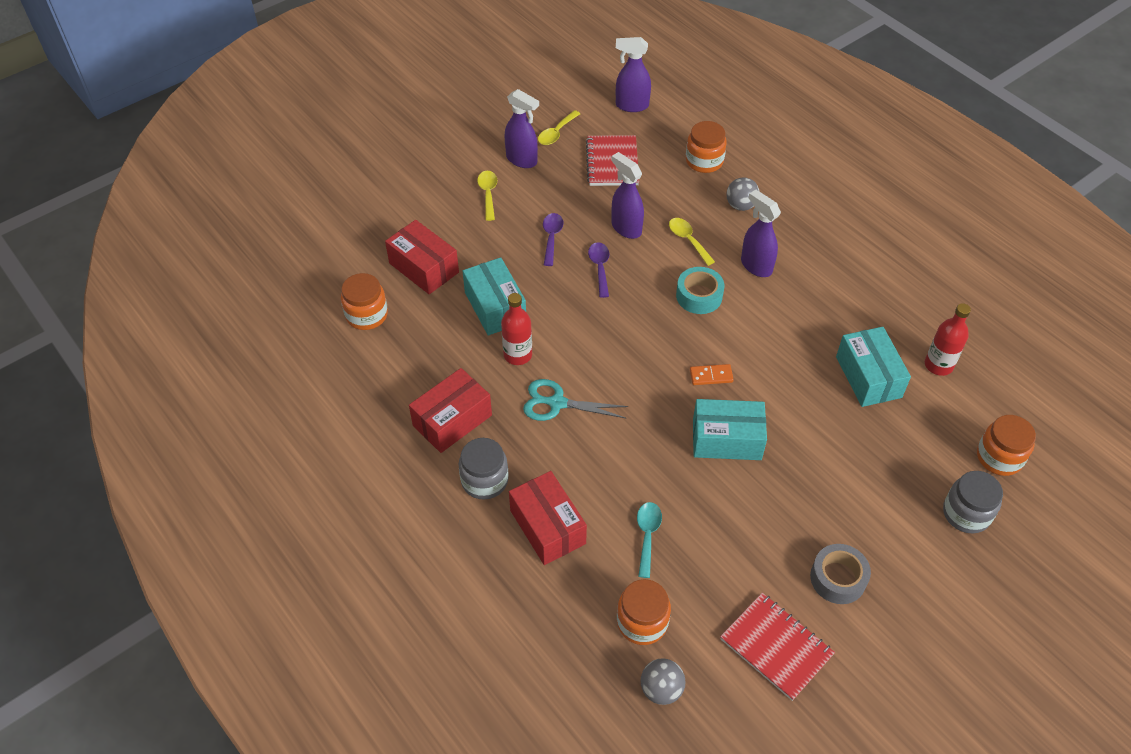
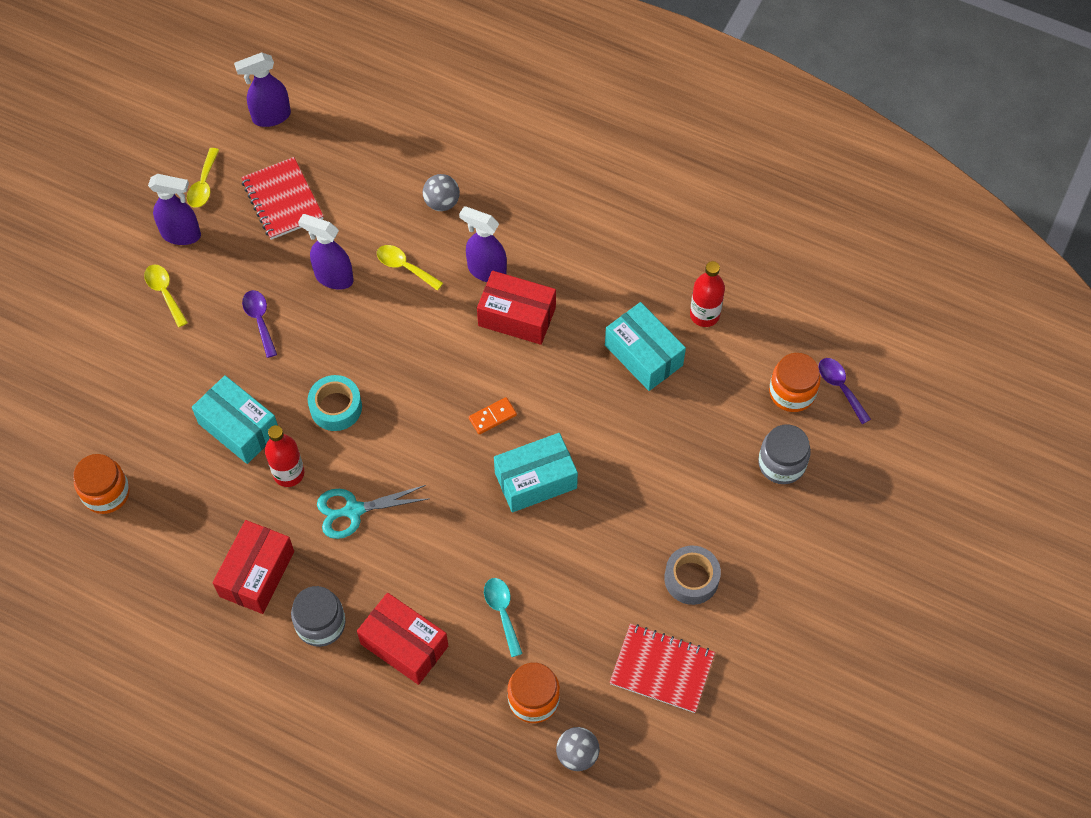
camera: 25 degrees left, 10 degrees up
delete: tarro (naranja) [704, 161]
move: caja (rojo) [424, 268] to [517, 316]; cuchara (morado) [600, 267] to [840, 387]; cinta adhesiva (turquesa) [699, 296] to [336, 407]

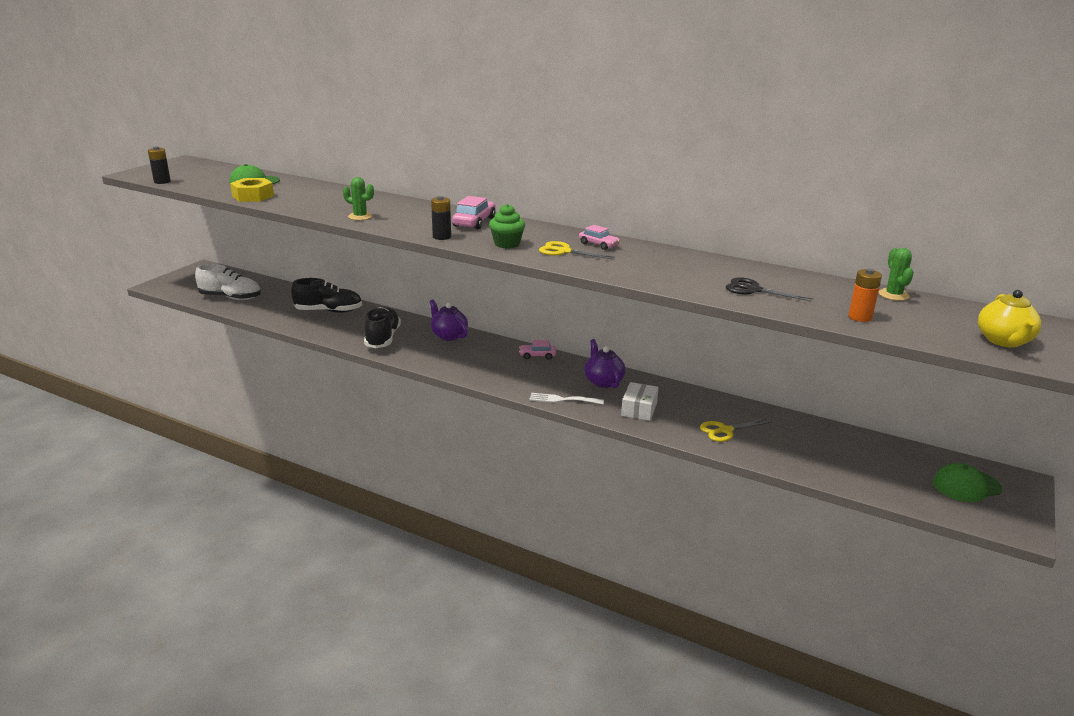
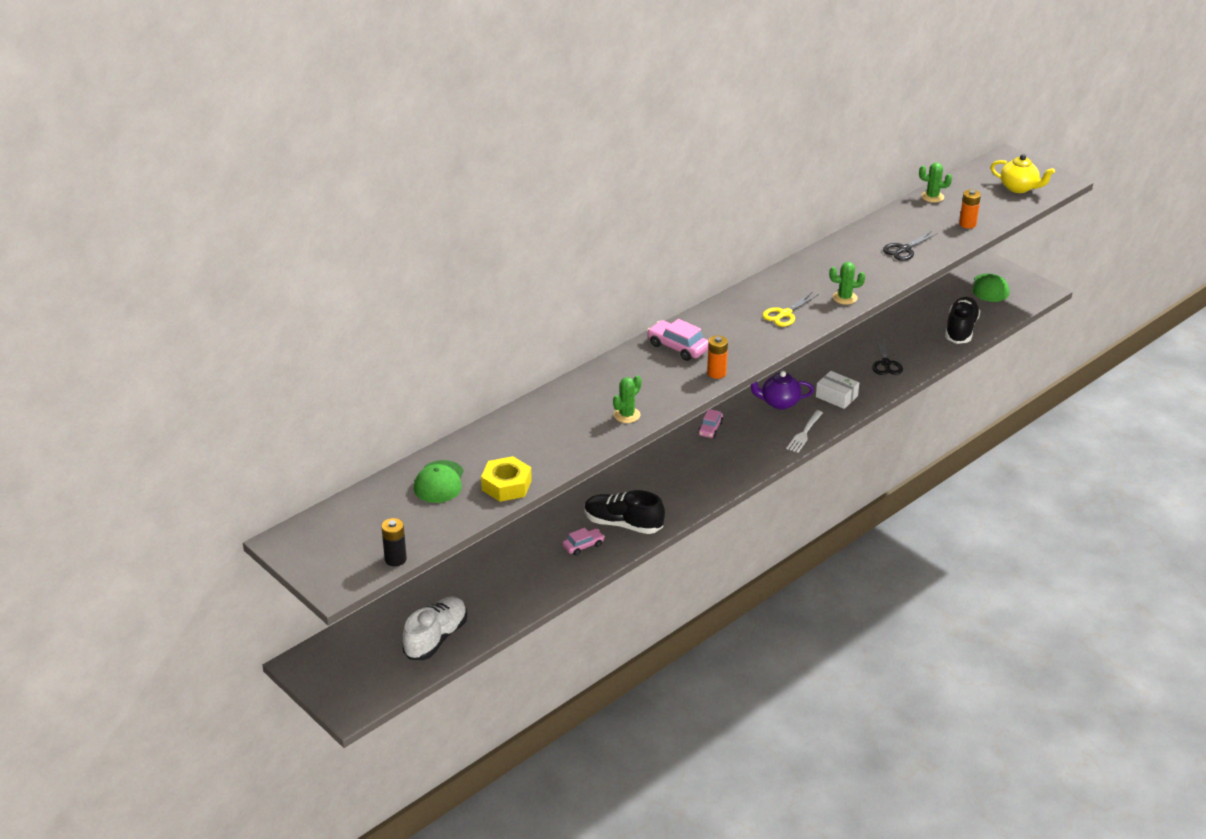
camera: 70 degrees left, 10 degrees up
delete: tetera (morado) [449, 335]; magdalena (verde) [507, 244]
insert: cactus (verde) [845, 298]
move: zapato (negro) [328, 311] to [960, 330]; coche (rosa) [598, 244] to [583, 545]
recolor: pila (negro) [442, 237] to pila (naranja) [716, 373]; tijeras (amarillo) [725, 430] to tijeras (negro) [886, 364]

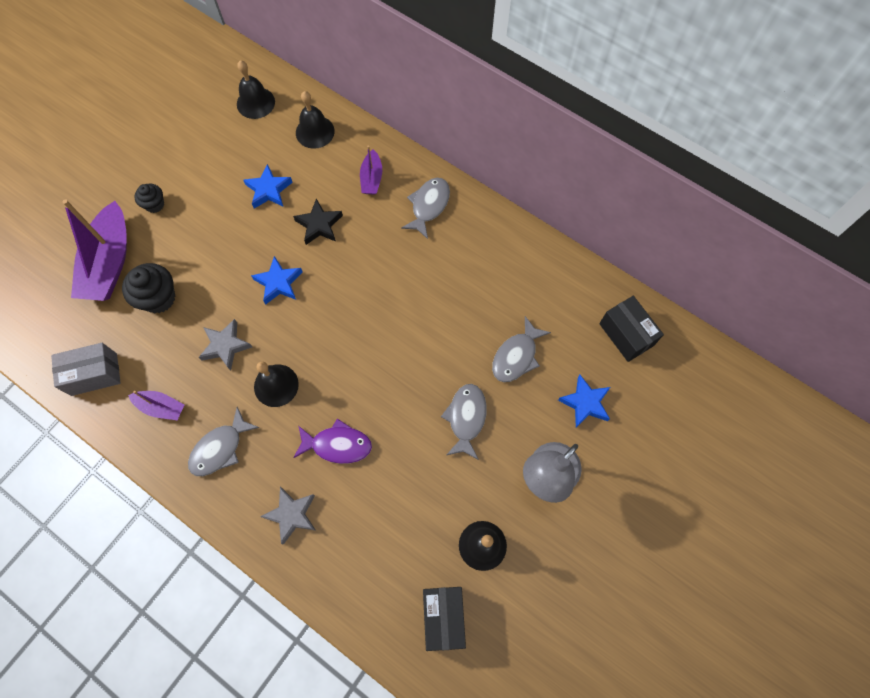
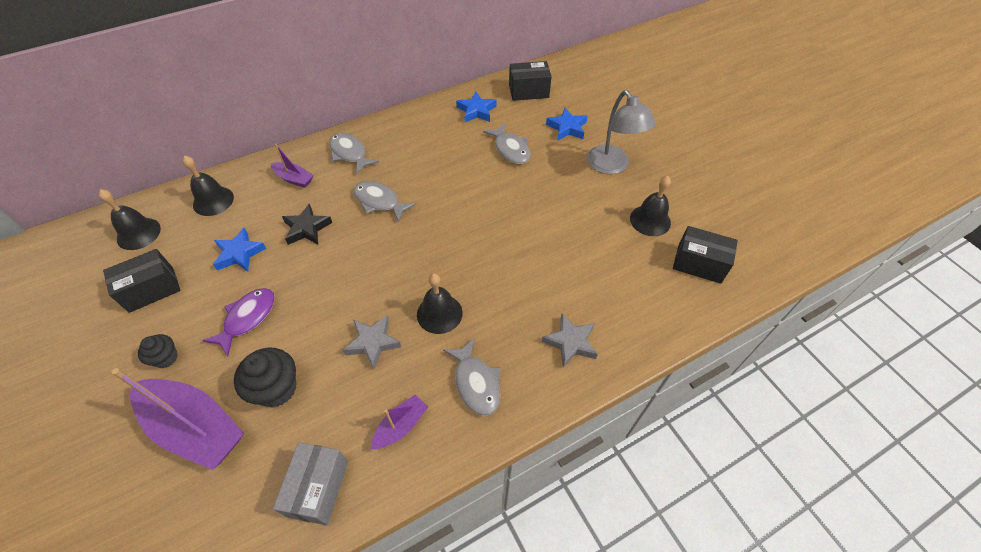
camera: 65 degrees left, 15 degrees down
insert: caja (negro) [151, 289]
move: estrella (azul) [278, 283] to [476, 111]; pez (morado) [337, 445] to [247, 318]; pez (gris) [466, 418] to [379, 201]

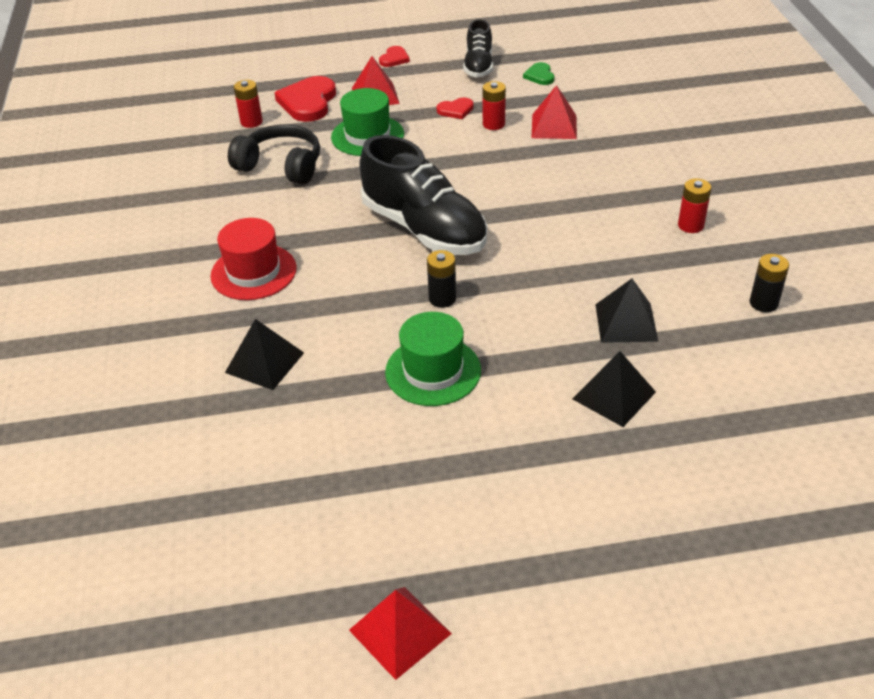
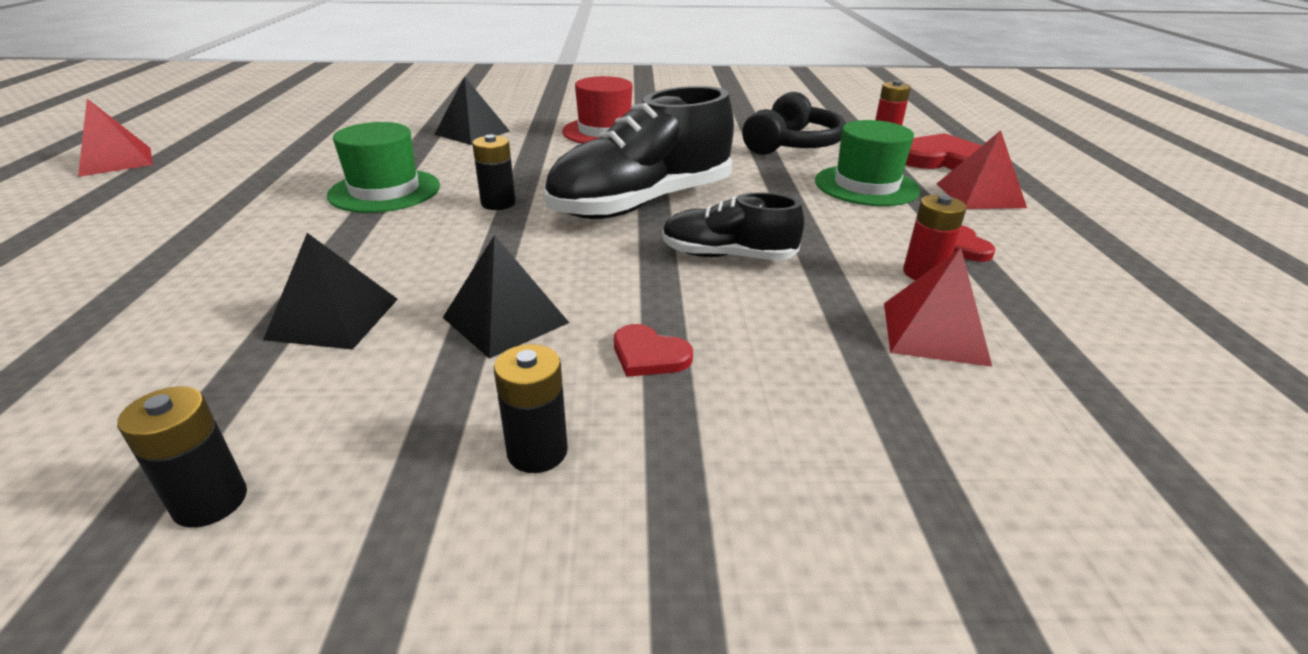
camera: 95 degrees right, 10 degrees down
delete: corazón (verde) [540, 76]
move: corazón (rojo) [394, 59] to [649, 355]; zapato (negro) [478, 66] to [727, 256]; pirámide (negro) [614, 395] to [505, 320]
recolor: pila (rojo) [690, 225] to pila (negro) [537, 451]

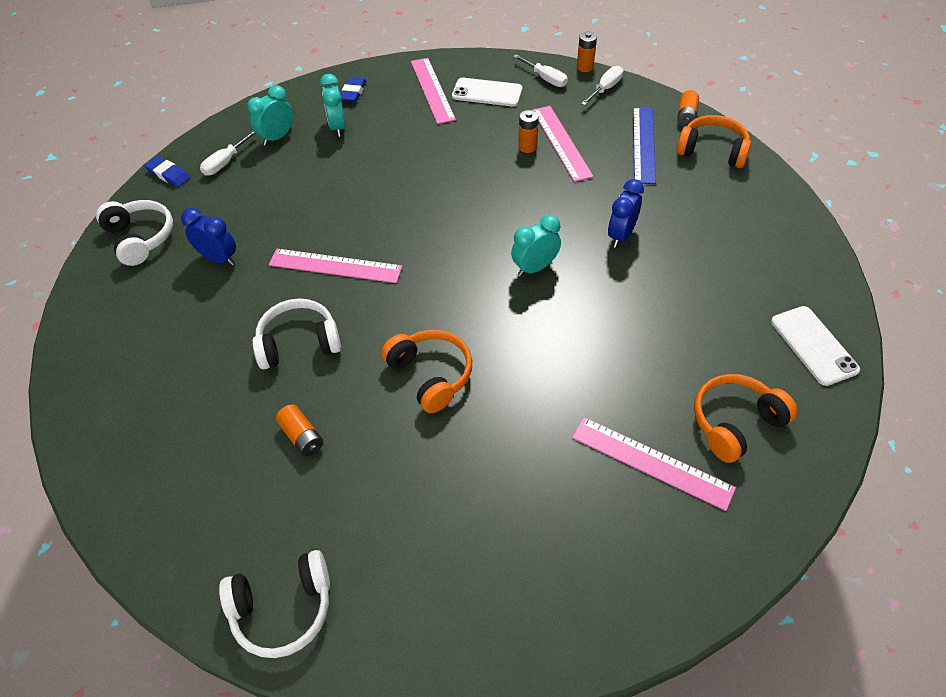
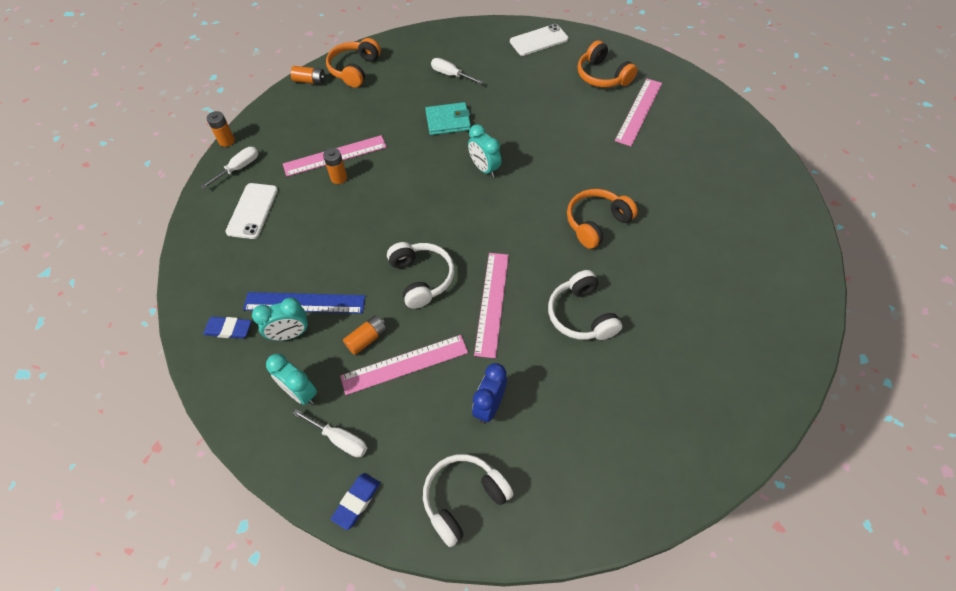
camera: 95 degrees left, 5 degrees up
move: auriculares (blanco) [283, 609] to [421, 278]; pila (naranja) [302, 436] to [367, 339]; regla (rosa) [432, 90] to [405, 364]; destornillador (blanco) [605, 89] to [451, 75]; regla (azul) [644, 144] to [304, 302]
replace: despertador (azul) [621, 235] to cartera (turquesa) [448, 121]

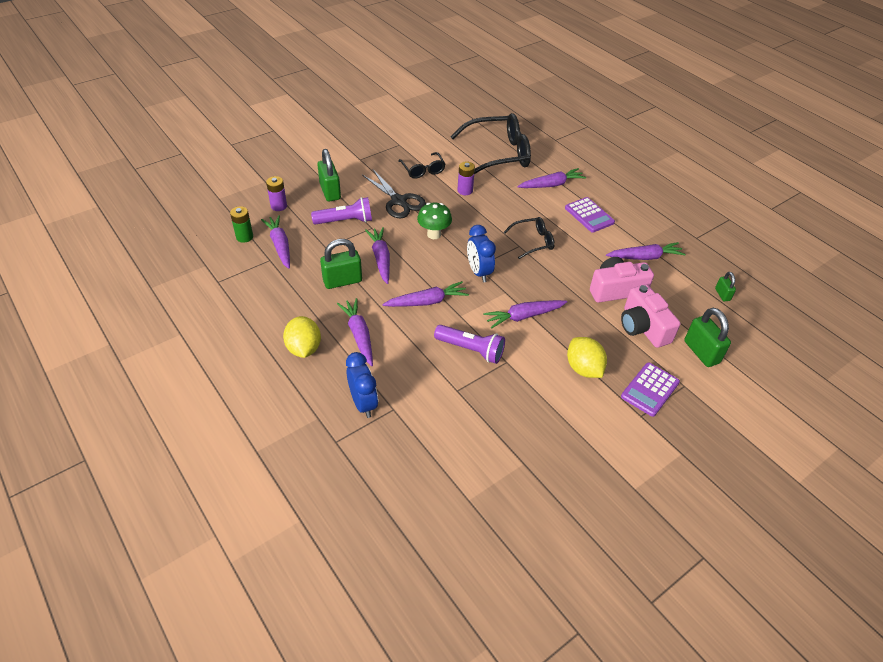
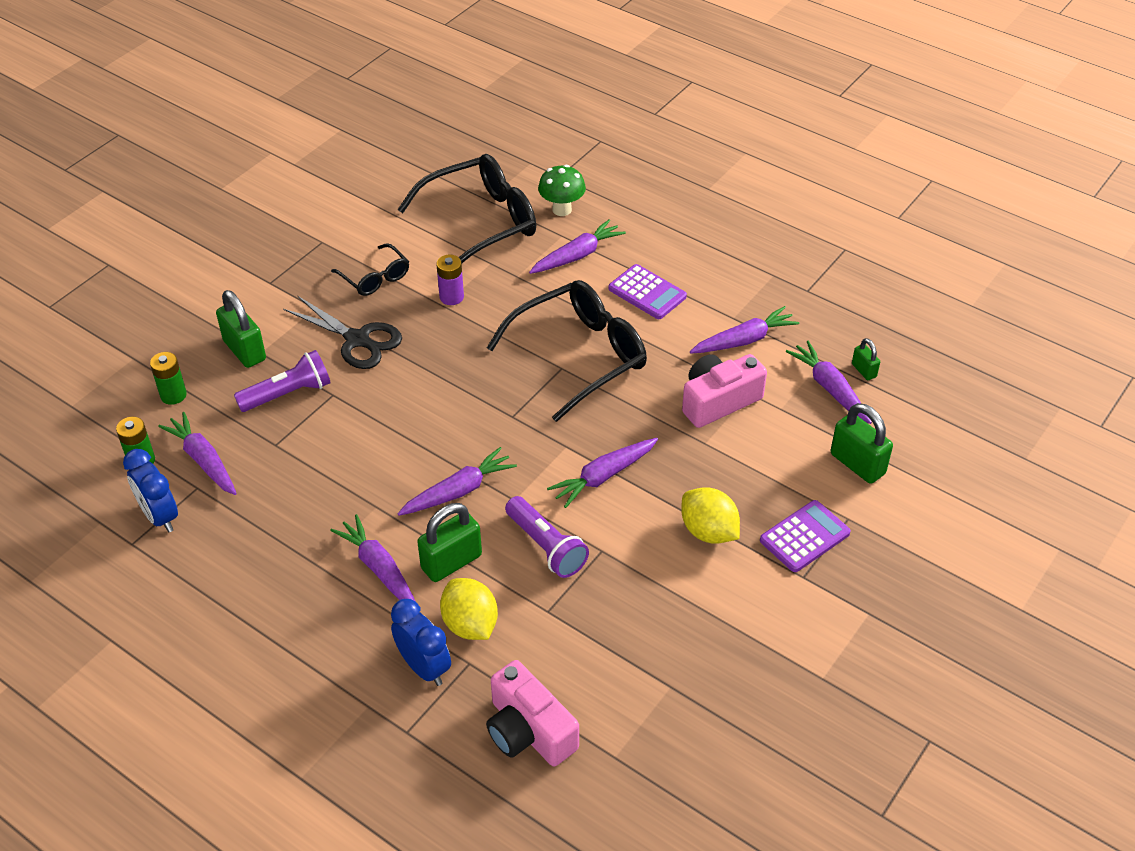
camera: 15 degrees left, 0 degrees up
move: limón (amarillo) [304, 348] to [470, 624]; candado (verde) [342, 281] to [451, 562]; zanahoria (morado) [380, 258] to [829, 388]; seta (verde) [434, 234] to [562, 209]; despertador (azul) [478, 272] to [160, 516]; cámara (rosa) [643, 327] to [528, 731]
recolor: pila (morado) [279, 206] to pila (verde) [173, 395]
rotate: lámpara de mano (morado) [471, 350] = [546, 546] 45 degrees clockwise; calculadora (morado) [650, 389] = [804, 537] 150 degrees counterclockwise
resize: gafas (negro) [533, 242] = [580, 356] x1.94

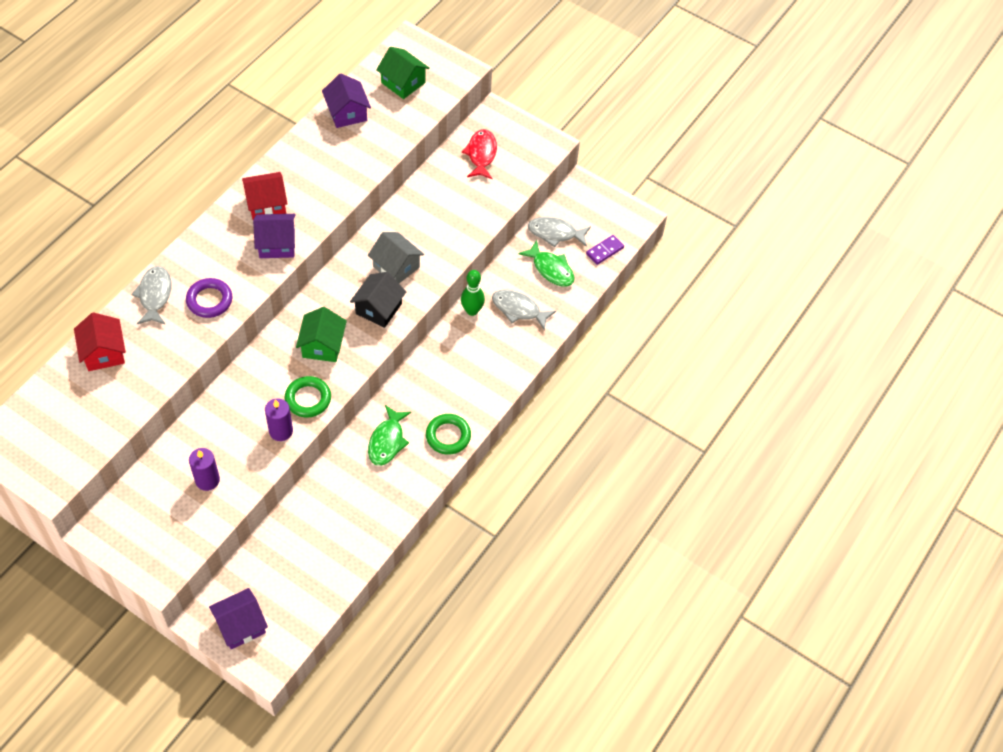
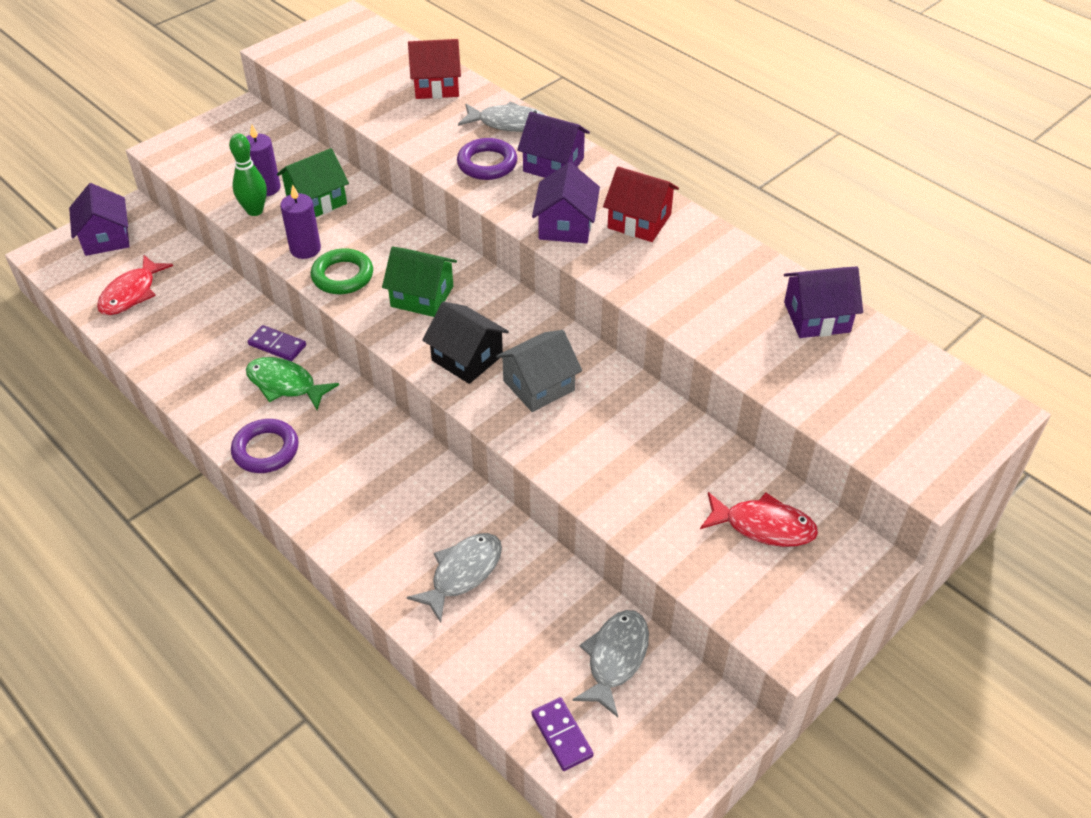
camera: 105 degrees right, 10 degrees down
delete: pez (verde) [551, 269]
insert: pez (rojo) [131, 293]; ficha de dominó (morado) [277, 345]; casa (morado) [553, 165]
move: casa (verde) [403, 82] to [316, 201]; bolo (verde) [472, 311] to [255, 211]
recolor: anillo (verde) [448, 436] to anillo (morado) [266, 450]
rotate: casa (rojo) [266, 204] = [639, 221] 60 degrees counterclockwise

